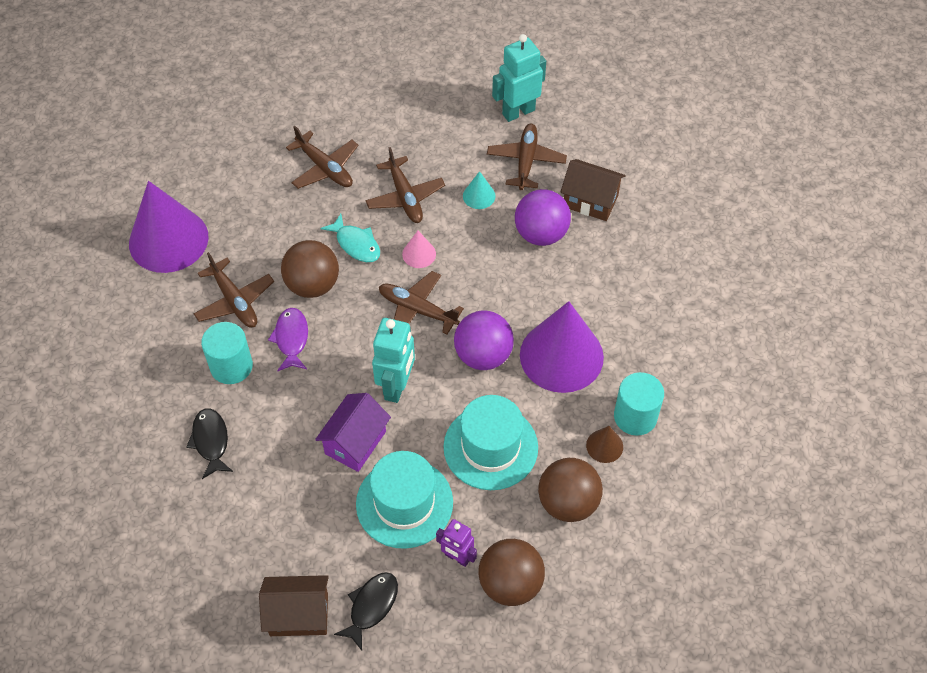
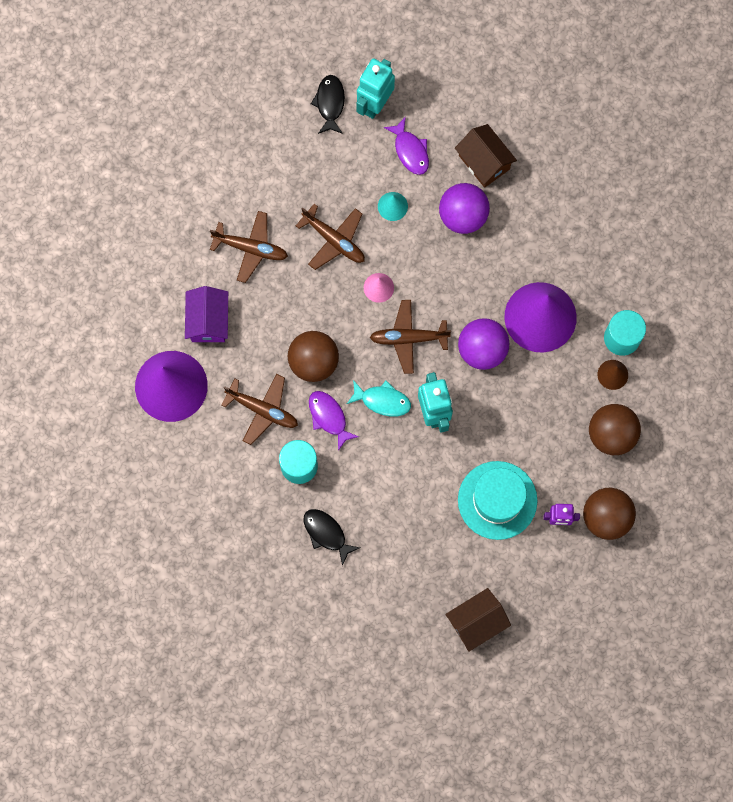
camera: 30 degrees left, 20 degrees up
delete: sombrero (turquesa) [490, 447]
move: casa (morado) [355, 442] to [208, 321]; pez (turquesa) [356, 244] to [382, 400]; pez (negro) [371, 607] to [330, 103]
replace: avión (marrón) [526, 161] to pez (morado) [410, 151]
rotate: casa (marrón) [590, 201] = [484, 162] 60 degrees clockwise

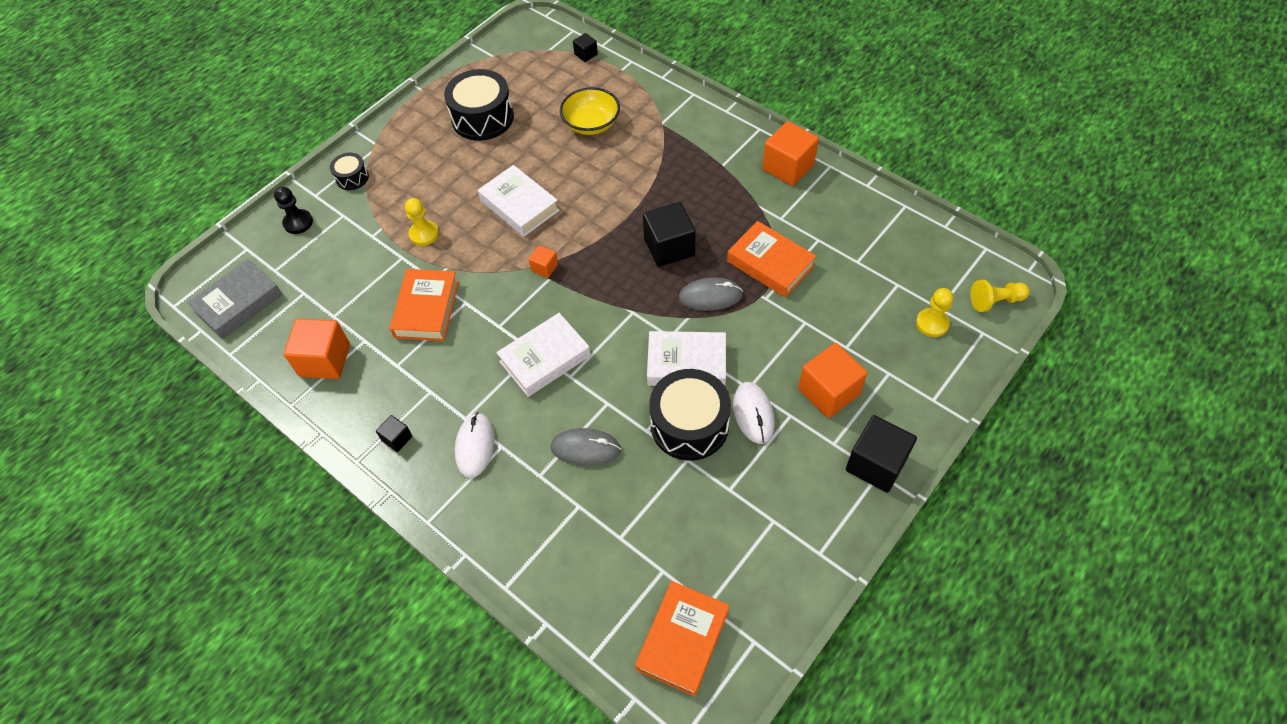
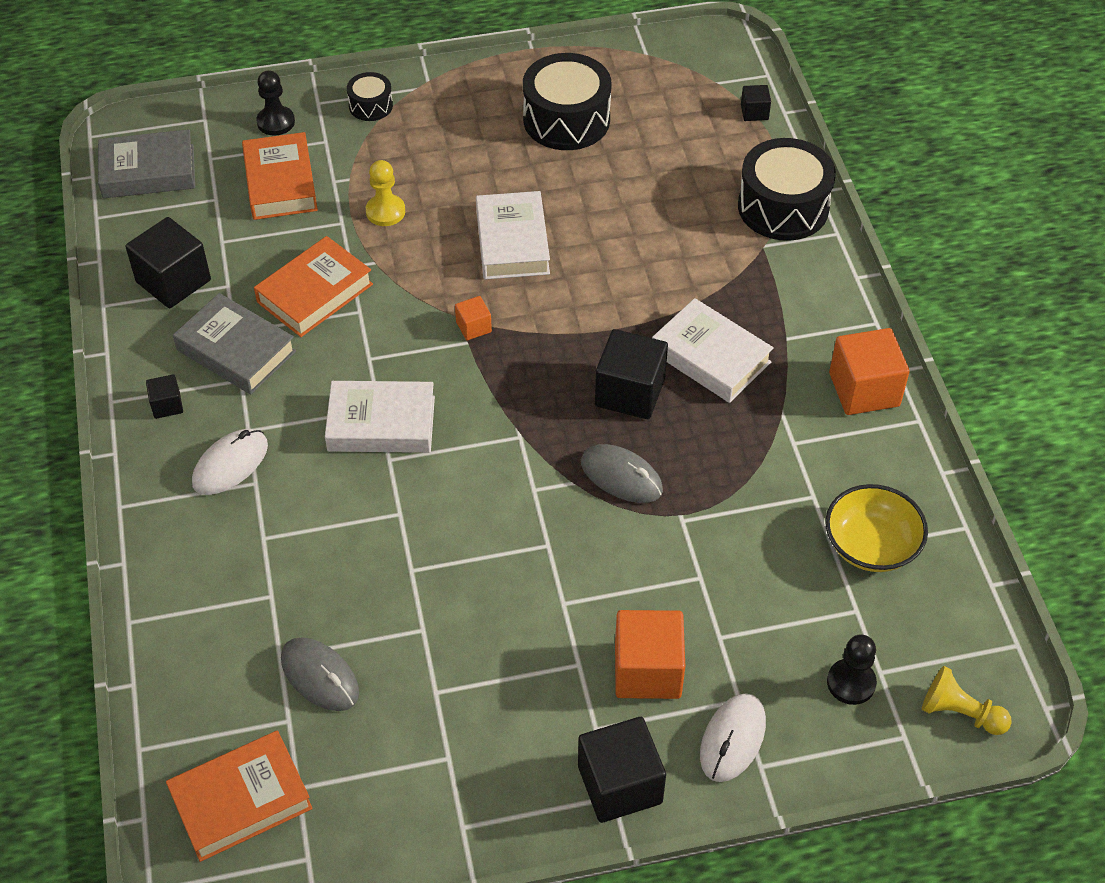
camera: 35 degrees right, 5 degrees down
insert: libro (gris) [236, 350]
move: ratón (gris) [586, 448] to [320, 676]; cuenco (amarillo) [591, 124] to [871, 545]; libro (blanco) [686, 363] to [710, 357]; tambor (negro) [689, 425] to [783, 207]; libro (naranja) [770, 264] to [280, 183]; ratón (blanco) [753, 413] to [732, 739]
recolor: cubo (naranja) [325, 360] to cubo (negro) [173, 281]; peón (amarillo) [932, 323] to peón (negro) [851, 683]

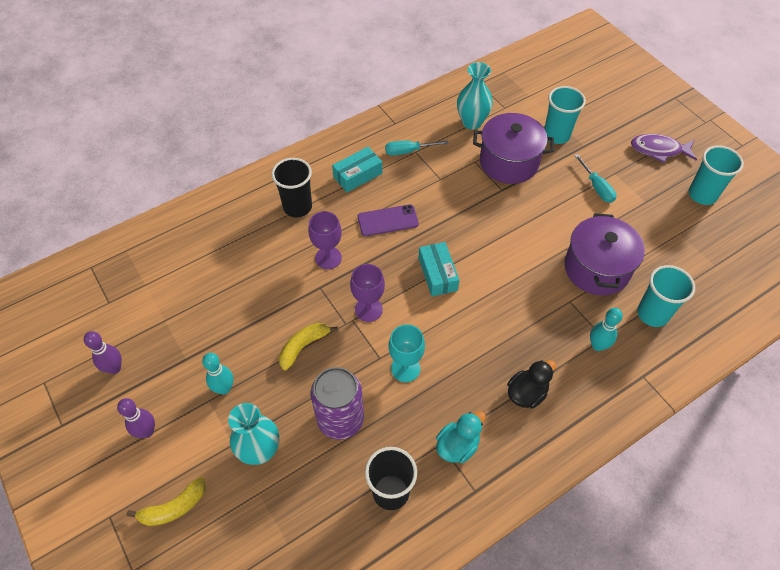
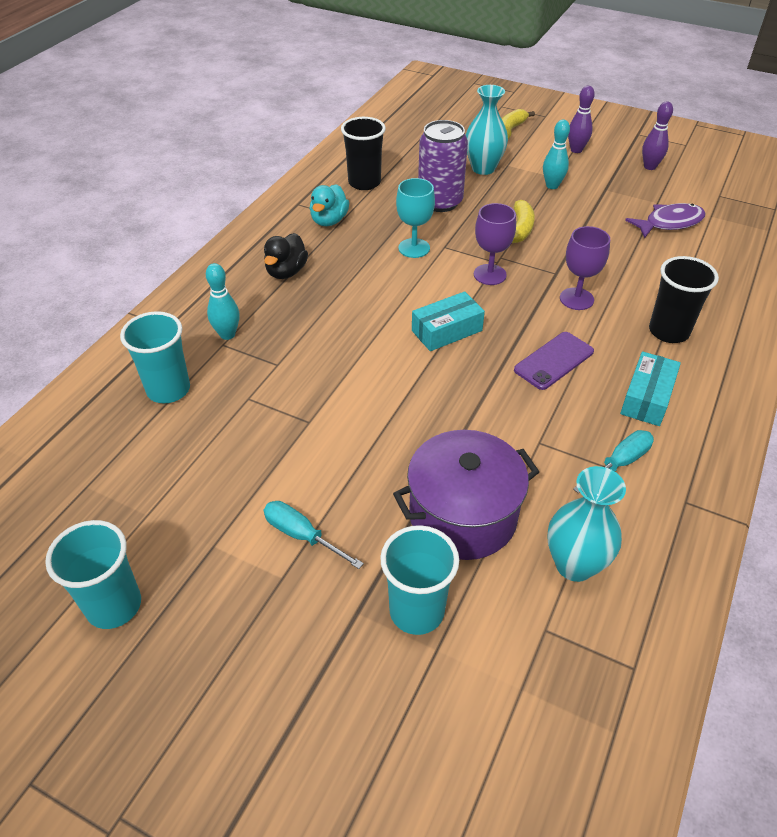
camera: 150 degrees right, 10 degrees down
delete: olla (morado) [596, 268]
move: pez (morado) [659, 150] to [669, 223]
rotate: caja (turquesa) [438, 274] = [447, 331] 75 degrees counterclockwise

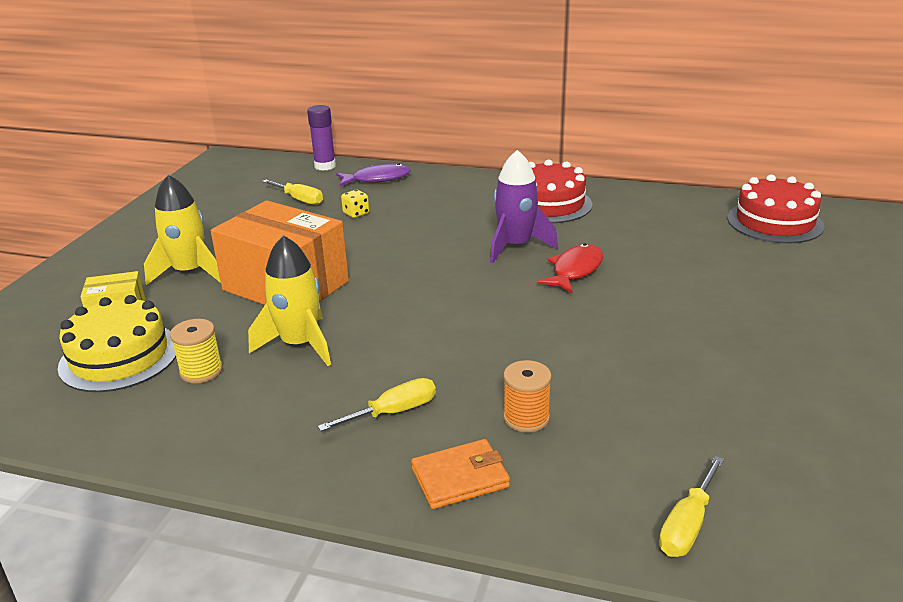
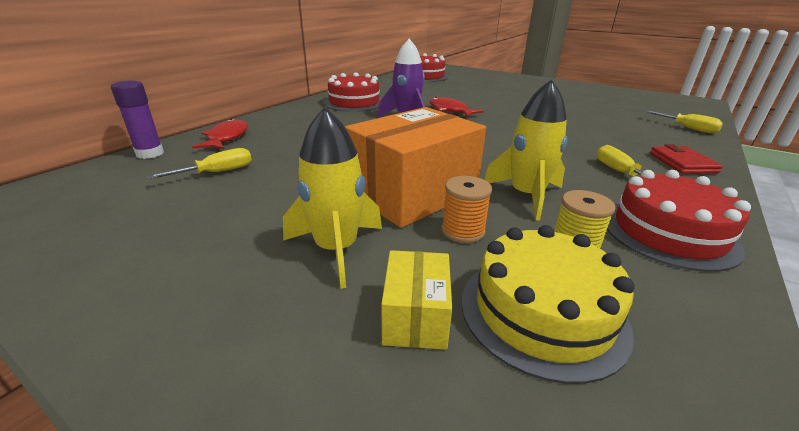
camera: 75 degrees left, 0 degrees up
delete: dado (amarillo) [356, 213]
insert: tarta (rojo) [668, 232]
move: carrete (naranja) [526, 418] to [463, 231]
recolor: pez (morado) [377, 179] to pez (rojo) [226, 138]; cartera (naranja) [460, 478] to cartera (rojo) [682, 163]

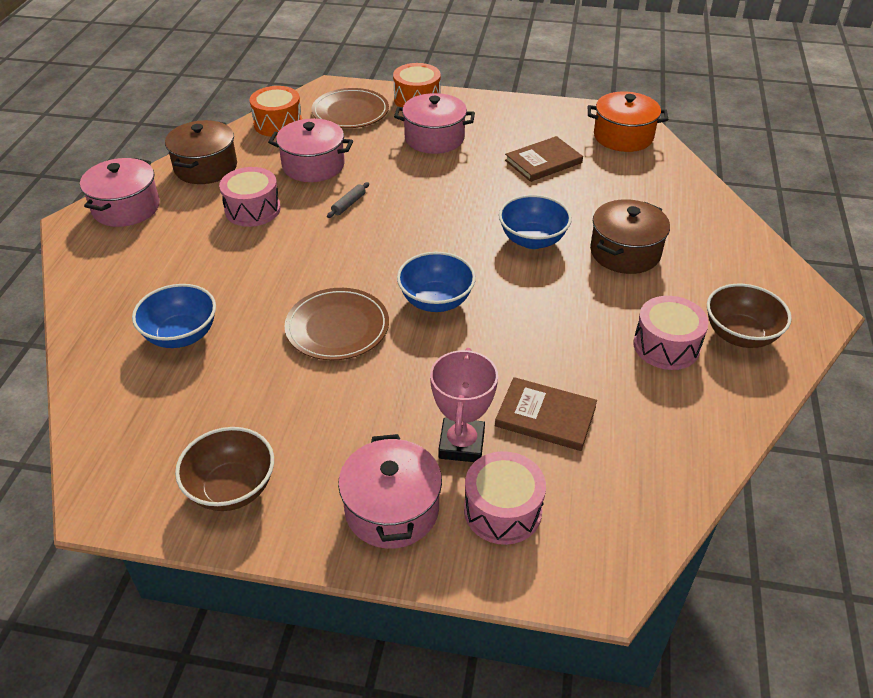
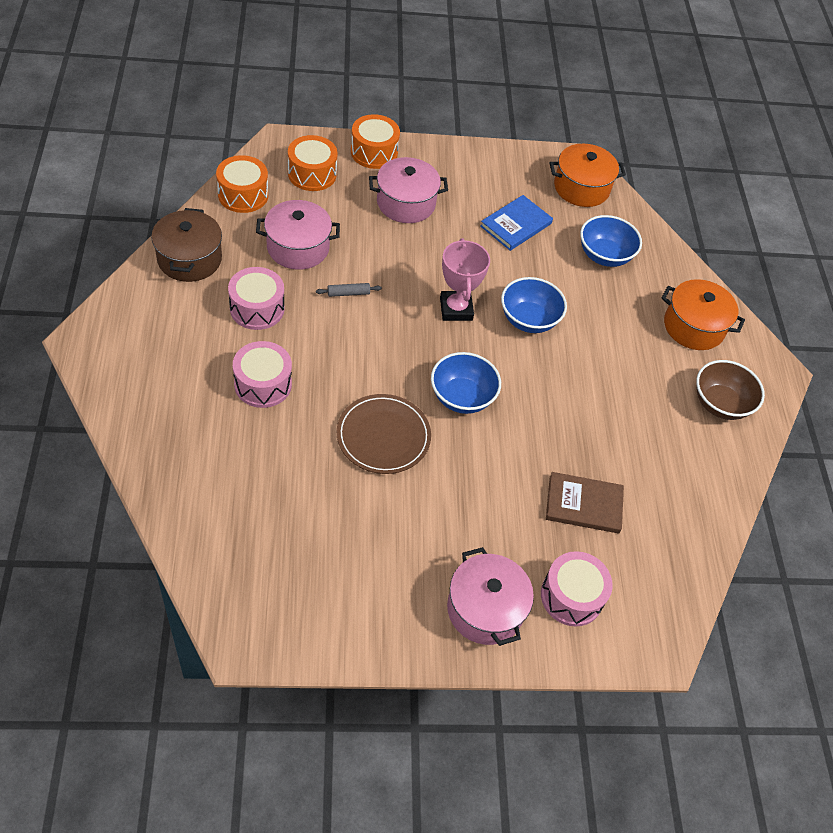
camera: 20 degrees left, 10 degrees up
delete: olla (rosa) [126, 208]; cuenco (marrón) [232, 488]; olla (marrón) [625, 252]
insert: olla (naranja) [693, 327]
move: cuenco (azul) [181, 335] to [604, 256]; trofeo (rosa) [461, 444] to [456, 309]; tambor (rosa) [666, 346] to [263, 384]
replace: plato (marrón) [350, 112] to tambor (naranja) [312, 174]
recolor: libro (marrón) [543, 161] to libro (azul) [516, 225]
rotate: rodillo (gris) [349, 204] = [348, 293] 60 degrees clockwise

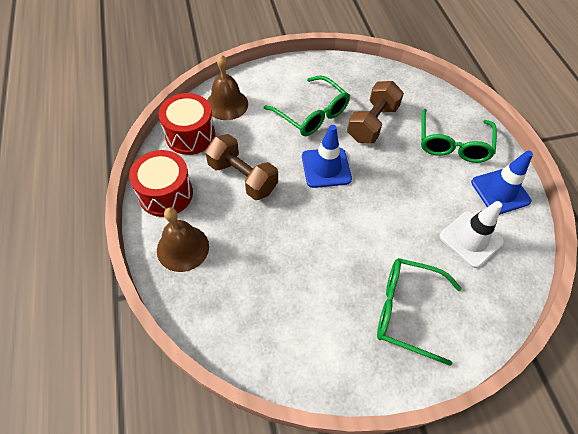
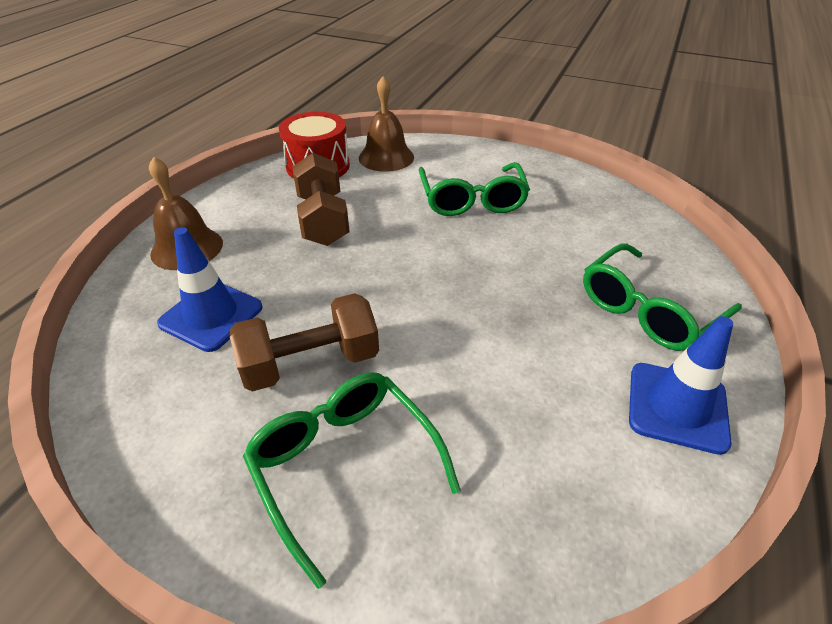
camera: 40 degrees right, 15 degrees down
delete: tambor (rojo) [166, 194]; cono de tráfico (blanco) [471, 239]
move: cono de tráfico (azul) [326, 168] to [211, 315]; mancuerna (marrón) [372, 123] to [310, 363]

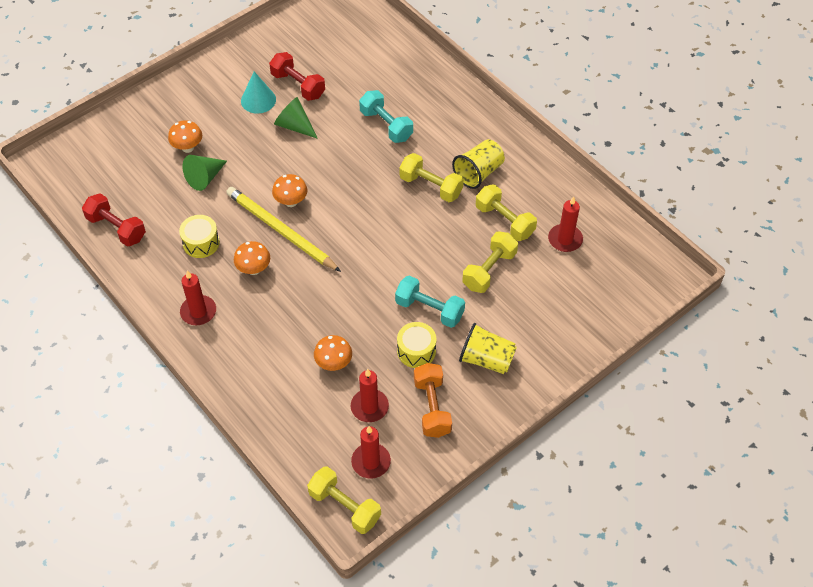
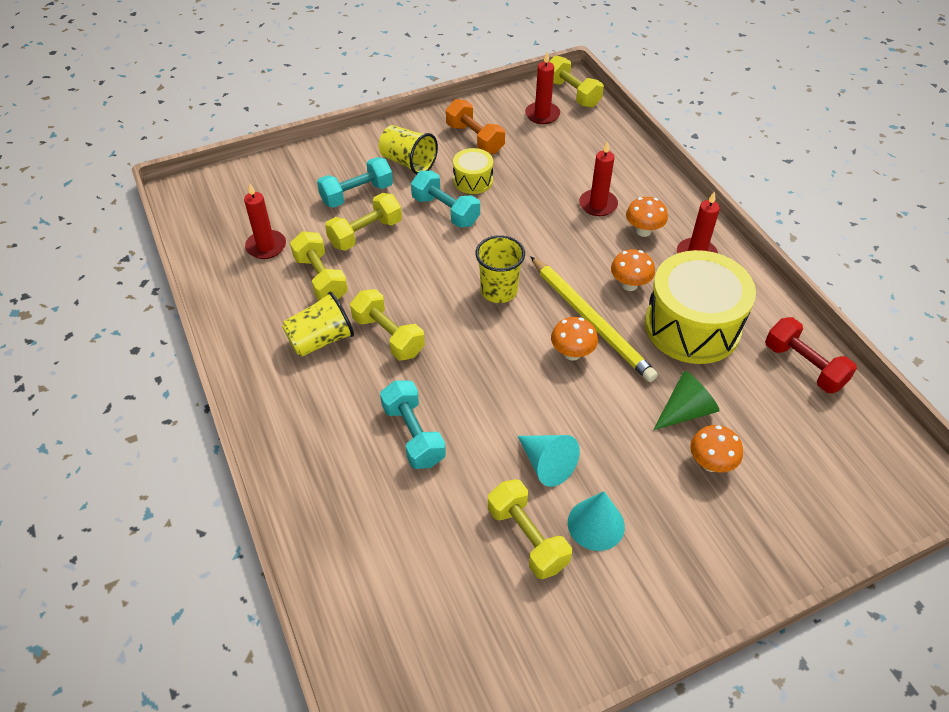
camera: 165 degrees left, 5 degrees down
insert: mancuerna (turquesa) [357, 194]; vaso (amarillo) [499, 291]
move: seta (naranja) [334, 363] to [643, 231]; vela (rojo) [369, 407] to [598, 205]
recolor: mancuerna (rojo) [298, 85] to mancuerna (amarillo) [527, 538]; cono (verde) [294, 126] to cono (turquesa) [547, 464]
rotate: mancuerna (naranja) [432, 407] = [474, 139] 45 degrees counterclockwise
resize: tambor (amarillo) [201, 243] = [692, 326] x2.06

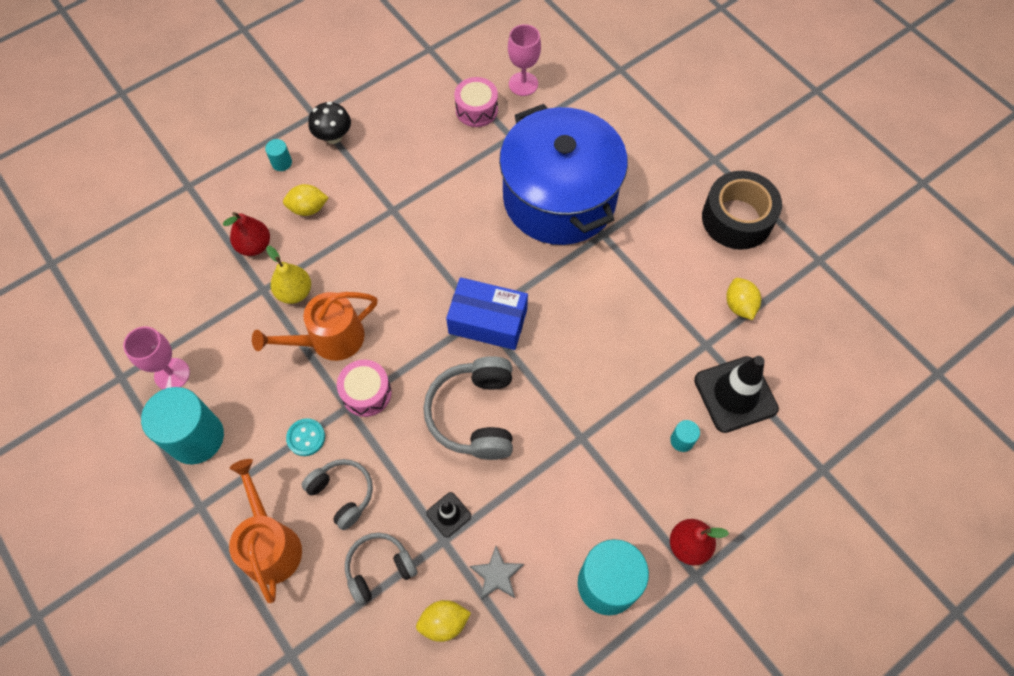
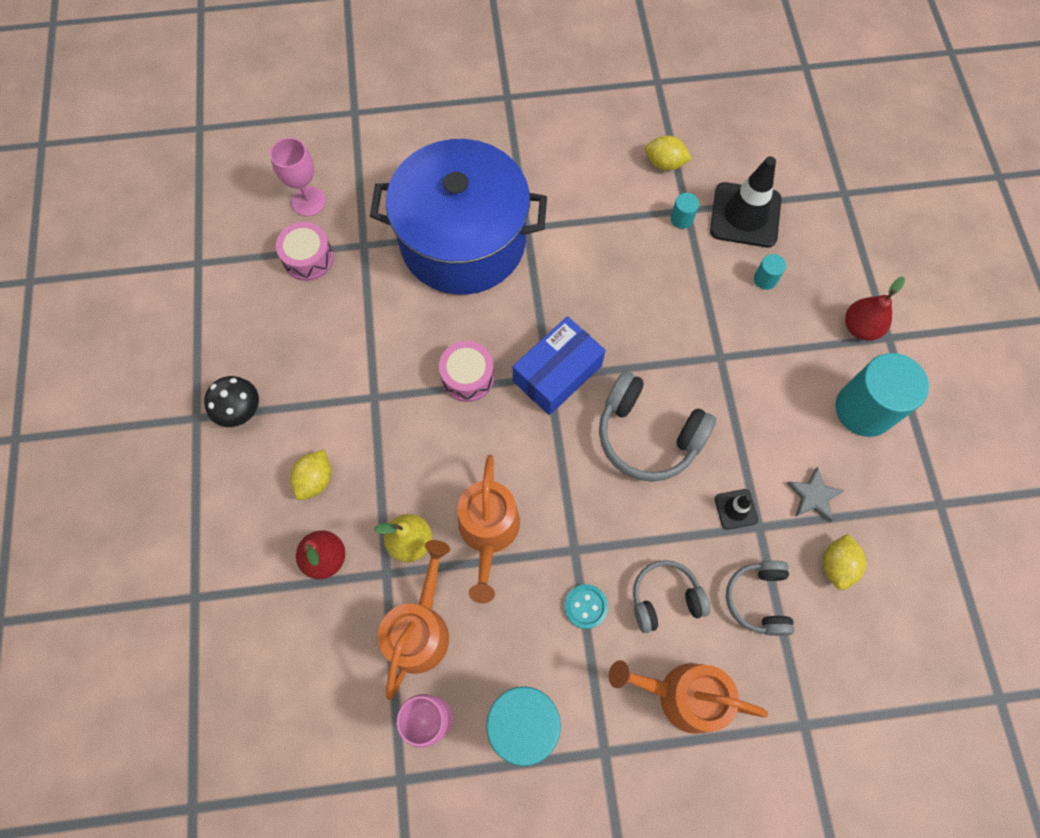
camera: 60 degrees left, 5 degrees up
delete: cinta adhesiva (negro) [737, 219]
insert: regadera (naranja) [420, 629]
move: cilindro (turquesa) [282, 163] to [681, 219]; tambor (rosa) [366, 393] to [467, 377]

